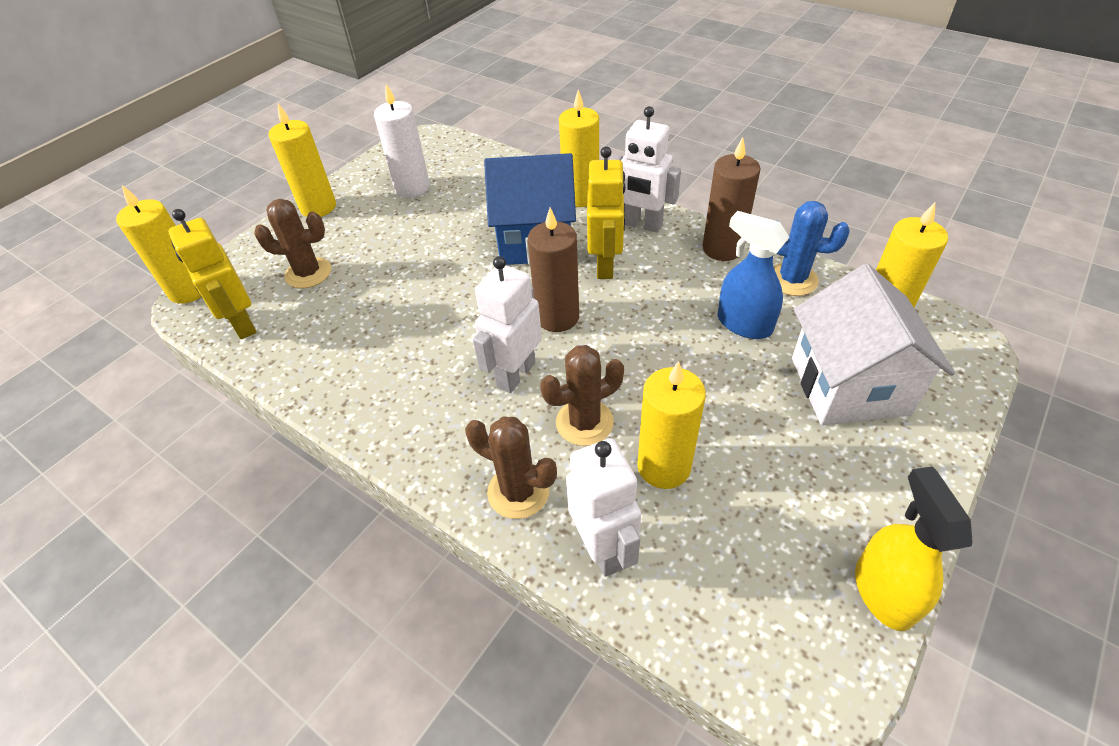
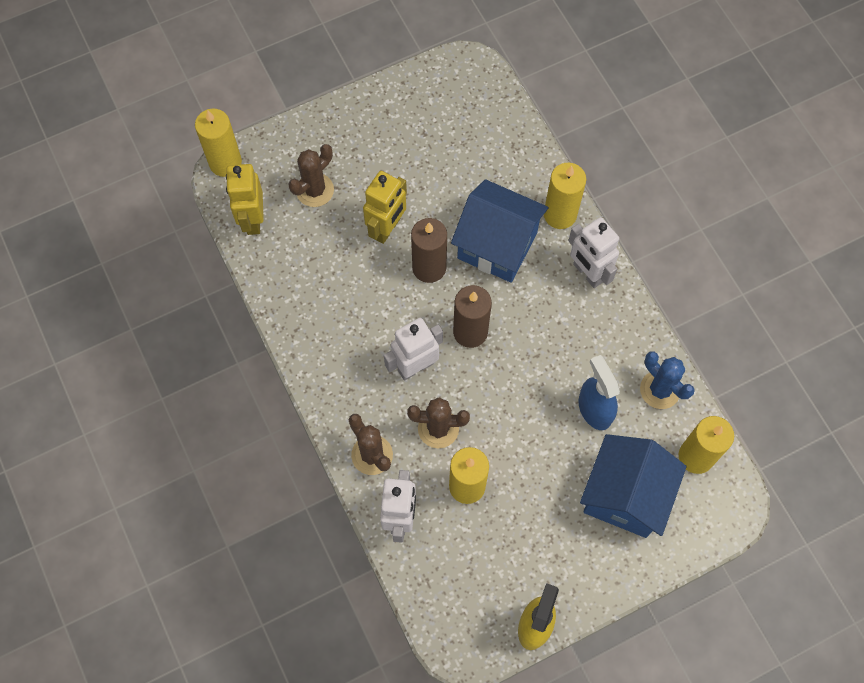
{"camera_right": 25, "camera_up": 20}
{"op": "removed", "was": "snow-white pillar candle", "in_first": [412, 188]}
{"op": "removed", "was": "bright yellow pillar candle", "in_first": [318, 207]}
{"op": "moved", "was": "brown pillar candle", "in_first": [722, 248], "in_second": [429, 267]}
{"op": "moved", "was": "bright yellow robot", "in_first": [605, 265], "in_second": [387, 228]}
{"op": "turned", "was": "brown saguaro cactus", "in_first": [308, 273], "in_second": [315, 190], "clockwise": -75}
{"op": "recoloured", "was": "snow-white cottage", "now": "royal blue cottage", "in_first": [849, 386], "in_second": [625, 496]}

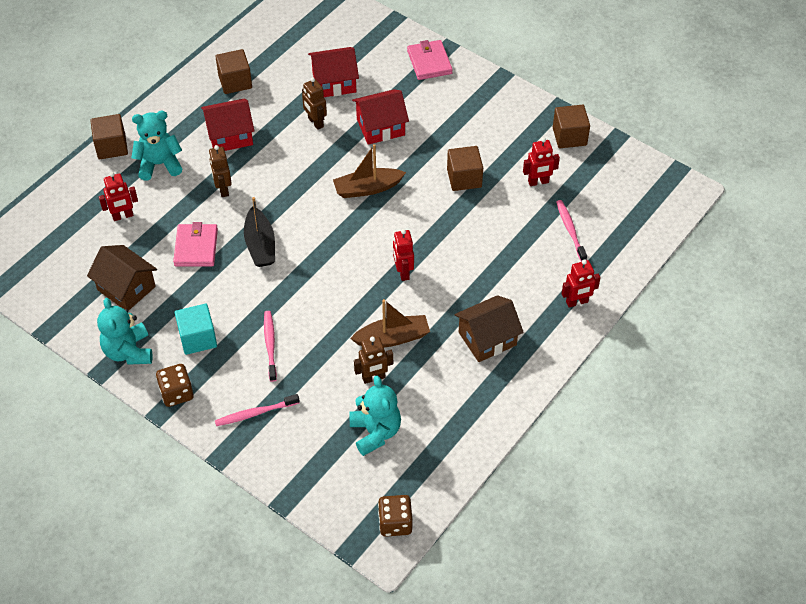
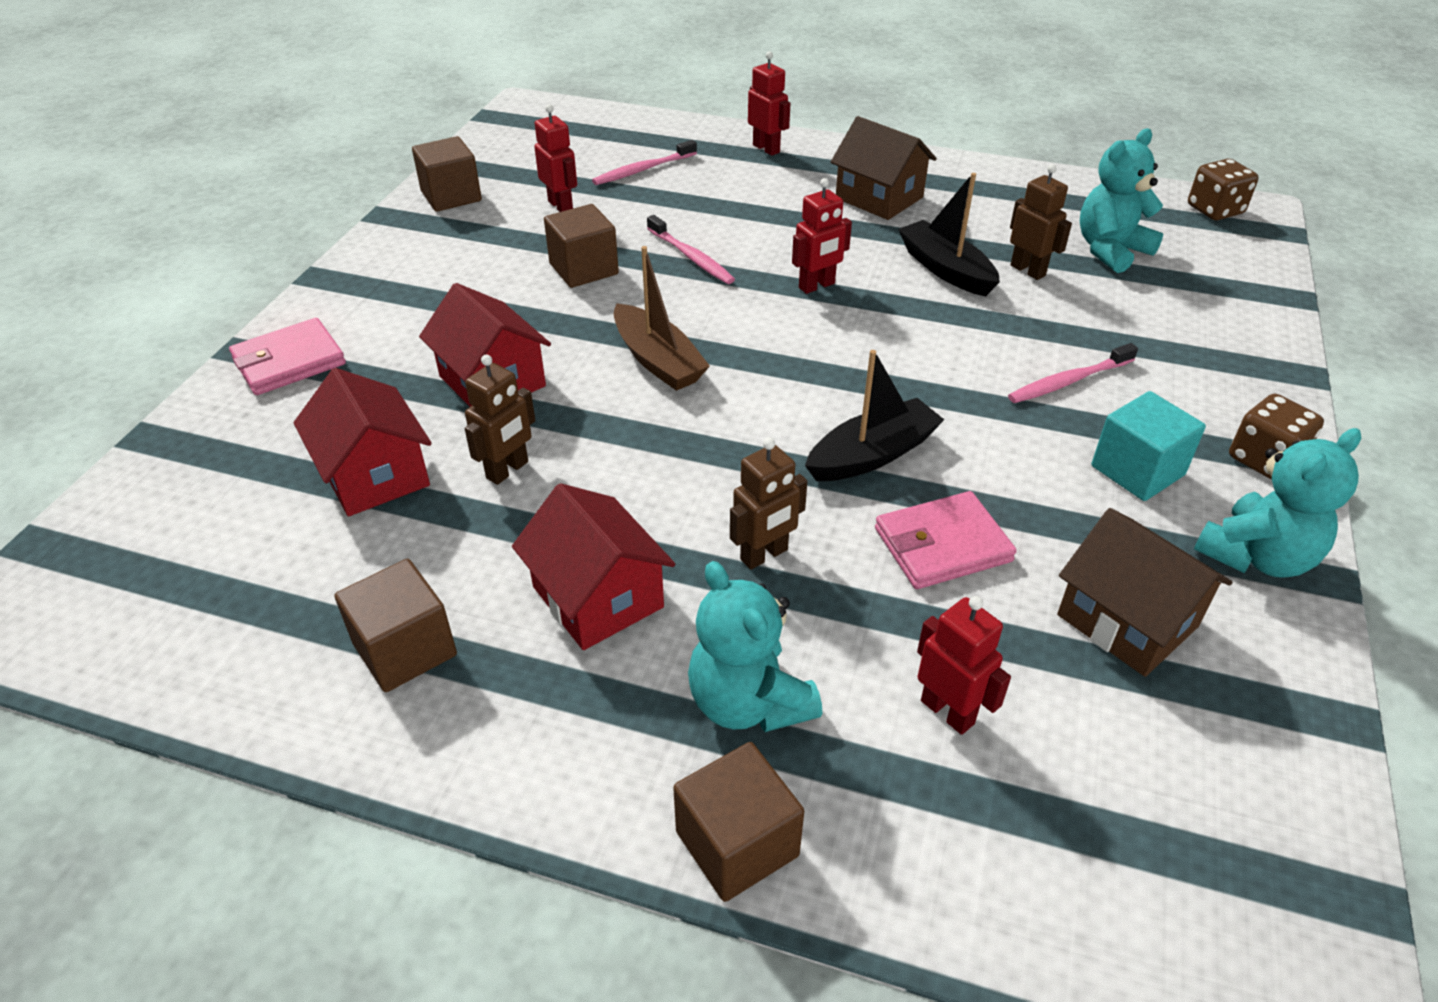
{"camera_right": -110, "camera_up": -10}
{"op": "turned", "was": "brown cottage", "in_first": [126, 288], "in_second": [1127, 620], "clockwise": -60}
{"op": "recoloured", "was": "brown boat", "now": "jet-black boat", "in_first": [392, 338], "in_second": [946, 269]}
{"op": "moved", "was": "pink tooth brush", "in_first": [255, 413], "in_second": [691, 257]}

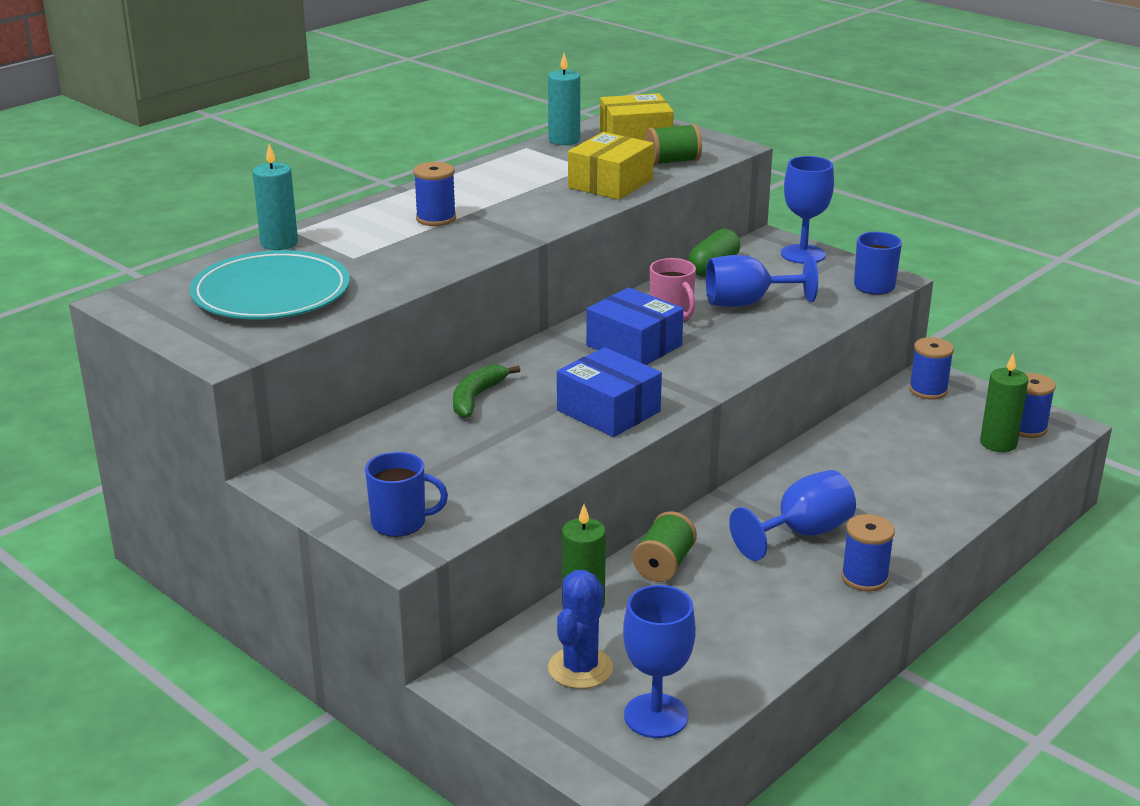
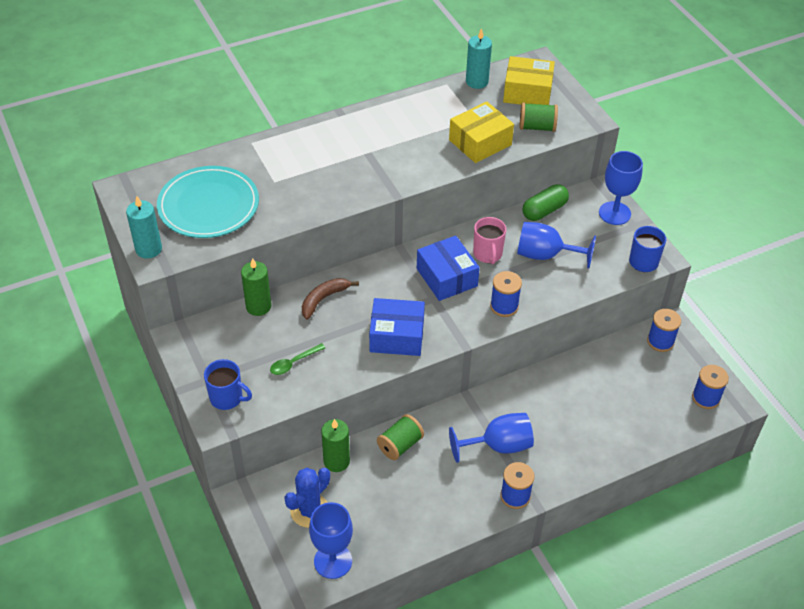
{"camera_right": 20, "camera_up": 20}
{"op": "moved", "was": "turquoise pillar candle", "in_first": [279, 243], "in_second": [148, 249]}
{"op": "moved", "was": "royal blue spool", "in_first": [436, 218], "in_second": [504, 306]}
{"op": "turned", "was": "royal blue package", "in_first": [608, 411], "in_second": [397, 336], "clockwise": -60}
{"op": "moved", "was": "leaf-green pillar candle", "in_first": [998, 443], "in_second": [258, 306]}
{"op": "recoloured", "was": "leaf-green banana fruit", "now": "brown banana fruit", "in_first": [476, 398], "in_second": [323, 299]}
{"op": "added", "now": "leaf-green spoon", "in_second": [294, 363]}

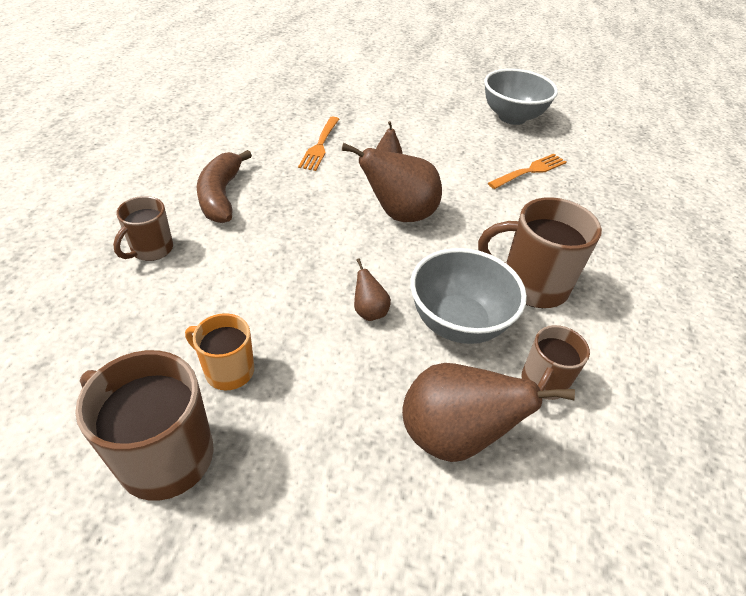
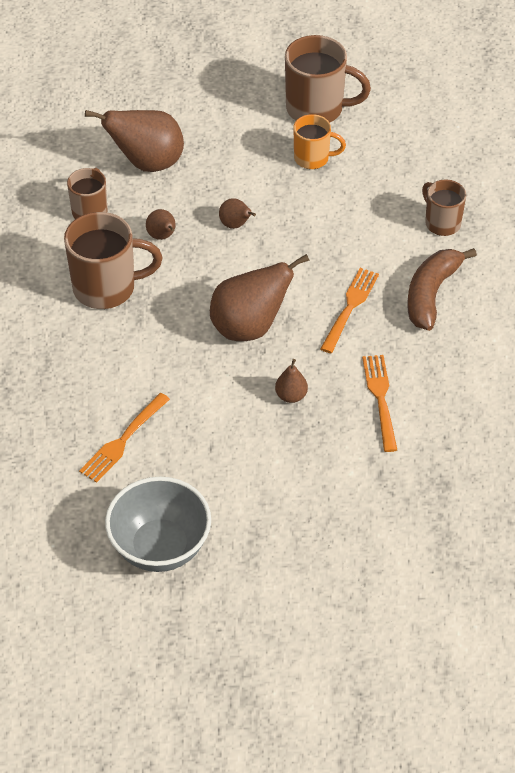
{"camera_right": 165, "camera_up": 5}
{"op": "turned", "was": "brown banana fruit", "in_first": [221, 196], "in_second": [431, 294], "clockwise": -135}
{"op": "turned", "was": "brown coffee mug", "in_first": [151, 250], "in_second": [441, 223], "clockwise": -45}
{"op": "replaced", "was": "grey serving bowl", "now": "brown toy pear", "in_first": [458, 323], "in_second": [162, 236]}
{"op": "added", "now": "bright orange table fork", "in_second": [350, 307]}

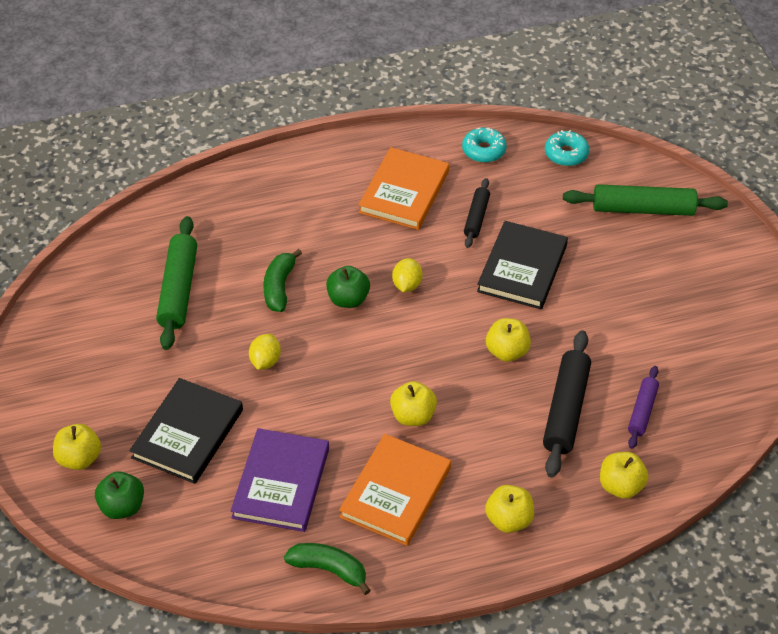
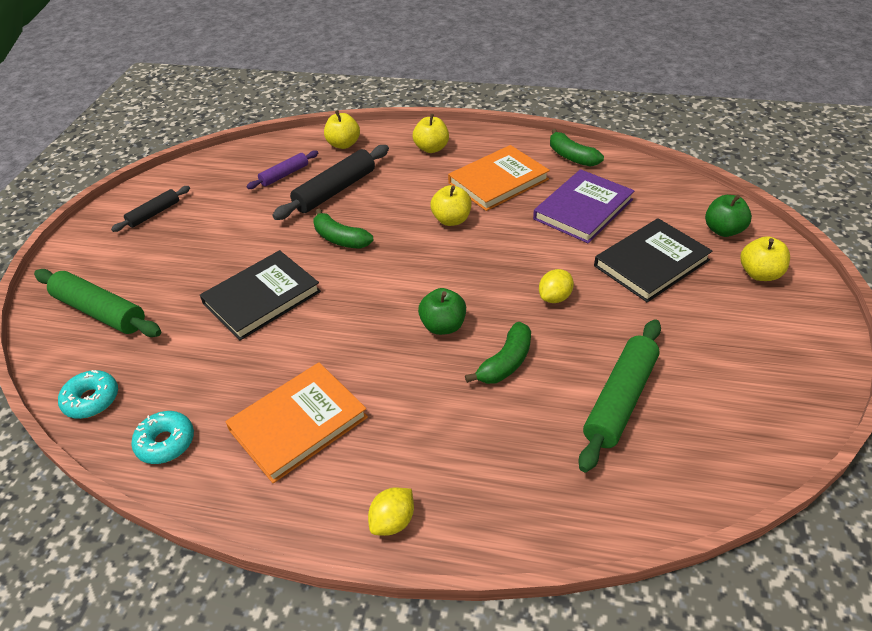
{"camera_right": -150, "camera_up": -5}
{"op": "moved", "was": "jet-black dough roller", "in_first": [476, 217], "in_second": [154, 214]}
{"op": "moved", "was": "bright yellow citrus fruit", "in_first": [407, 285], "in_second": [393, 521]}
{"op": "replaced", "was": "bright yellow toy apple", "now": "leaf-green banana fruit", "in_first": [507, 351], "in_second": [340, 239]}

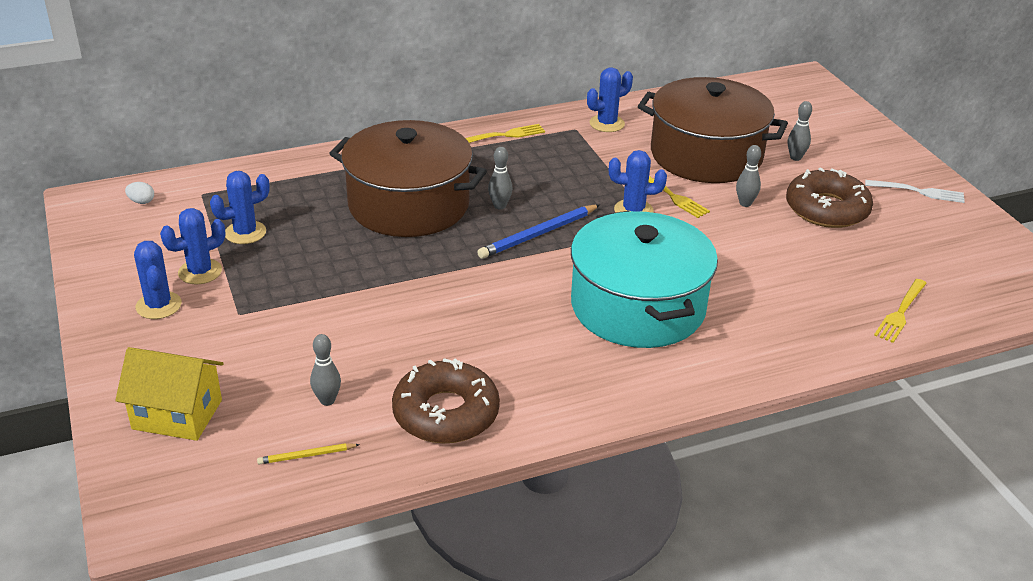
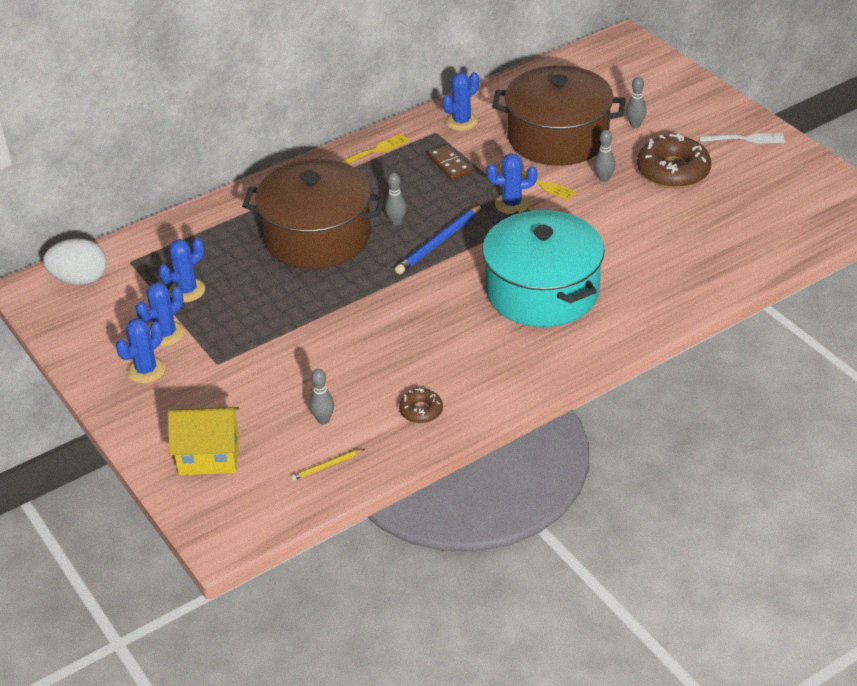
{"camera_right": -10, "camera_up": 5}
{"op": "resized", "was": "snow-white egg", "in_first": [141, 201], "in_second": [80, 279], "ratio": 2.35}
{"op": "turned", "was": "royal blue saguaro cactus", "in_first": [158, 305], "in_second": [146, 370], "clockwise": 75}
{"op": "removed", "was": "bright yellow table fork", "in_first": [901, 312]}
{"op": "resized", "was": "brown glazed donut", "in_first": [446, 413], "in_second": [421, 410], "ratio": 0.51}
{"op": "added", "now": "brown domino", "in_second": [449, 164]}

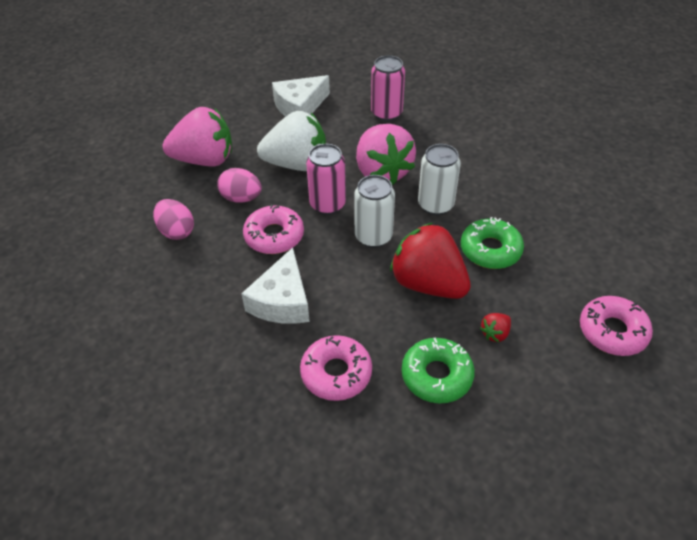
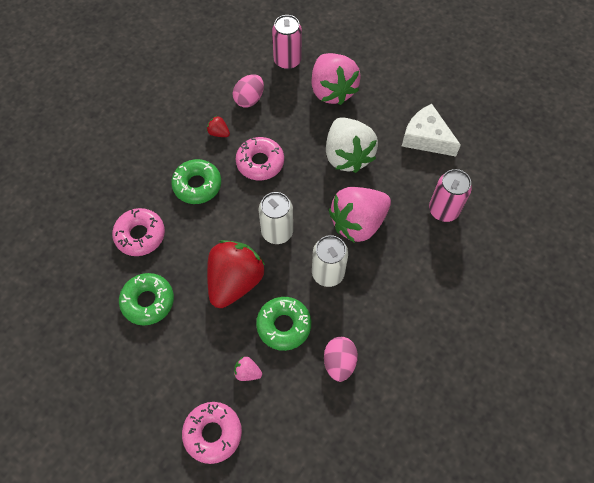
{"camera_right": 75, "camera_up": 15}
{"op": "moved", "was": "pink can", "in_first": [327, 204], "in_second": [287, 61]}
{"op": "moved", "was": "pink egg", "in_first": [241, 198], "in_second": [339, 362]}
{"op": "replaced", "was": "snow-white piece of cheese", "now": "leaf-green glazed donut", "in_first": [282, 301], "in_second": [197, 185]}
{"op": "moved", "was": "scarlet strawberry", "in_first": [495, 333], "in_second": [219, 133]}
{"op": "added", "now": "pink strawberry", "in_second": [247, 372]}

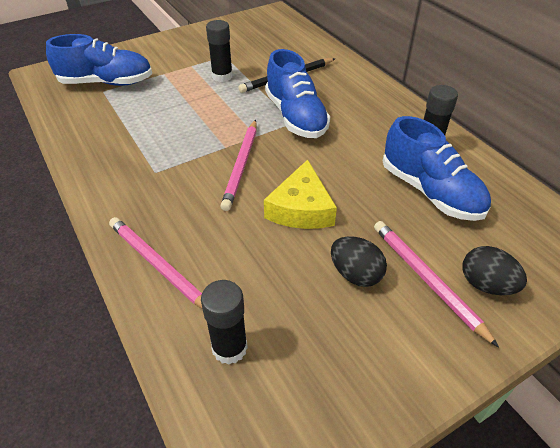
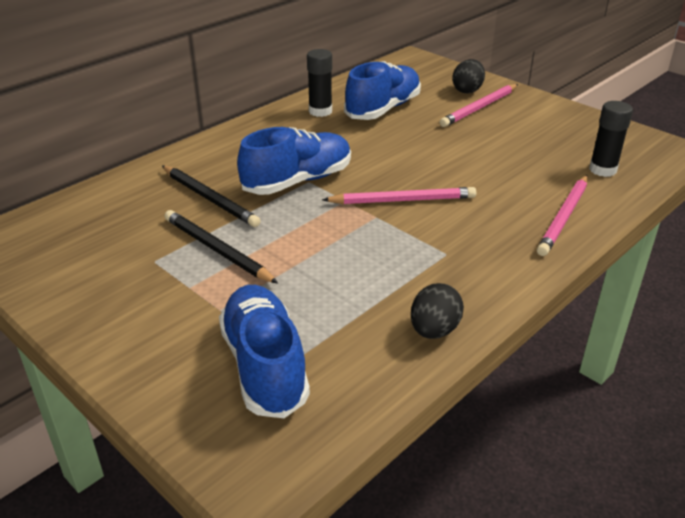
{"camera_right": -105, "camera_up": -10}
{"op": "replaced", "was": "jet-black glue", "now": "jet-black wooden pencil", "in_first": [222, 76], "in_second": [217, 250]}
{"op": "removed", "was": "bright yellow piece of cheese", "in_first": [301, 208]}
{"op": "moved", "was": "jet-black egg", "in_first": [355, 274], "in_second": [434, 330]}

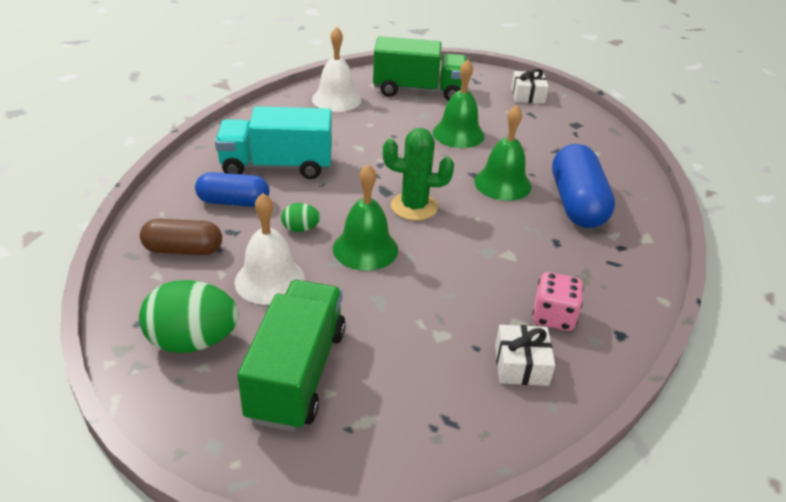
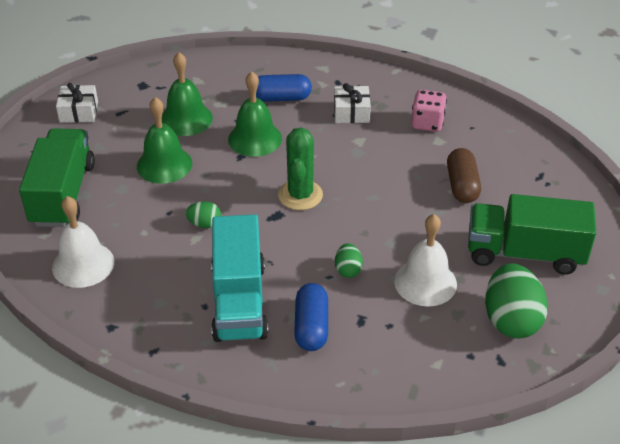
{"camera_right": -90, "camera_up": 5}
{"op": "resized", "was": "royal blue pill shape", "in_first": [577, 203], "in_second": [281, 98], "ratio": 0.64}
{"op": "moved", "was": "leaf-green school bell", "in_first": [365, 249], "in_second": [186, 119]}
{"op": "moved", "was": "brown pill shape", "in_first": [183, 250], "in_second": [462, 185]}
{"op": "moved", "was": "snow-white wrapped gift", "in_first": [521, 365], "in_second": [351, 112]}
{"op": "added", "now": "leaf-green egg", "in_second": [204, 224]}

